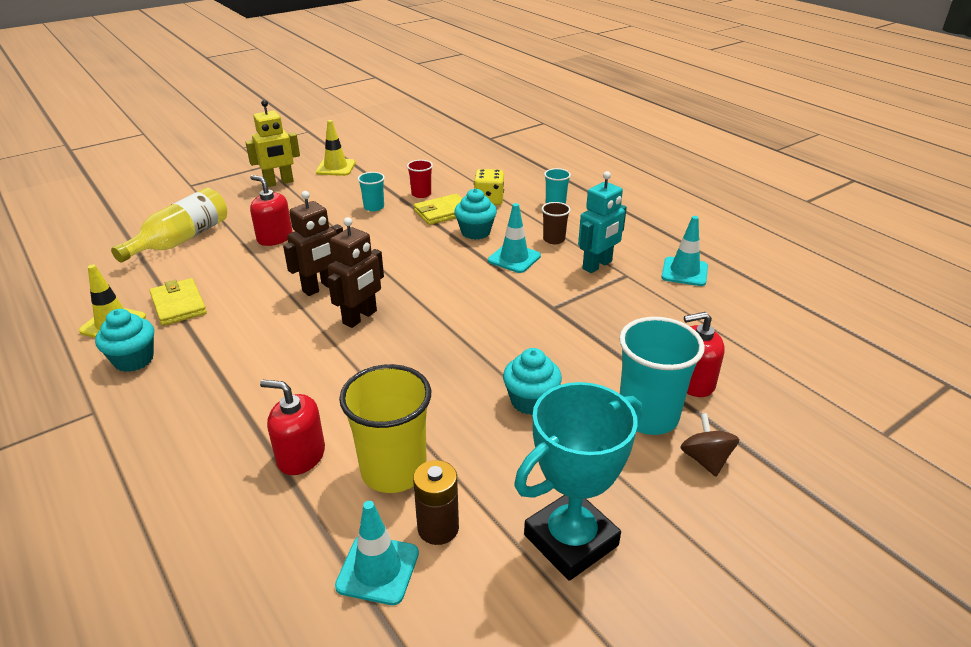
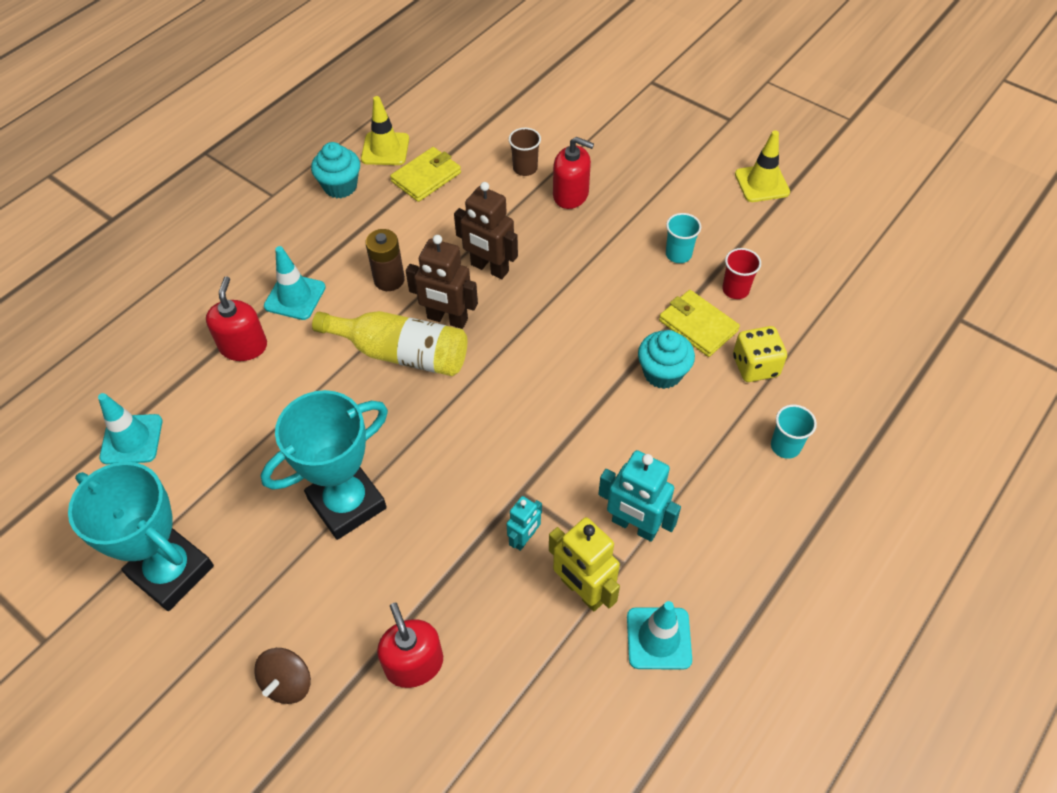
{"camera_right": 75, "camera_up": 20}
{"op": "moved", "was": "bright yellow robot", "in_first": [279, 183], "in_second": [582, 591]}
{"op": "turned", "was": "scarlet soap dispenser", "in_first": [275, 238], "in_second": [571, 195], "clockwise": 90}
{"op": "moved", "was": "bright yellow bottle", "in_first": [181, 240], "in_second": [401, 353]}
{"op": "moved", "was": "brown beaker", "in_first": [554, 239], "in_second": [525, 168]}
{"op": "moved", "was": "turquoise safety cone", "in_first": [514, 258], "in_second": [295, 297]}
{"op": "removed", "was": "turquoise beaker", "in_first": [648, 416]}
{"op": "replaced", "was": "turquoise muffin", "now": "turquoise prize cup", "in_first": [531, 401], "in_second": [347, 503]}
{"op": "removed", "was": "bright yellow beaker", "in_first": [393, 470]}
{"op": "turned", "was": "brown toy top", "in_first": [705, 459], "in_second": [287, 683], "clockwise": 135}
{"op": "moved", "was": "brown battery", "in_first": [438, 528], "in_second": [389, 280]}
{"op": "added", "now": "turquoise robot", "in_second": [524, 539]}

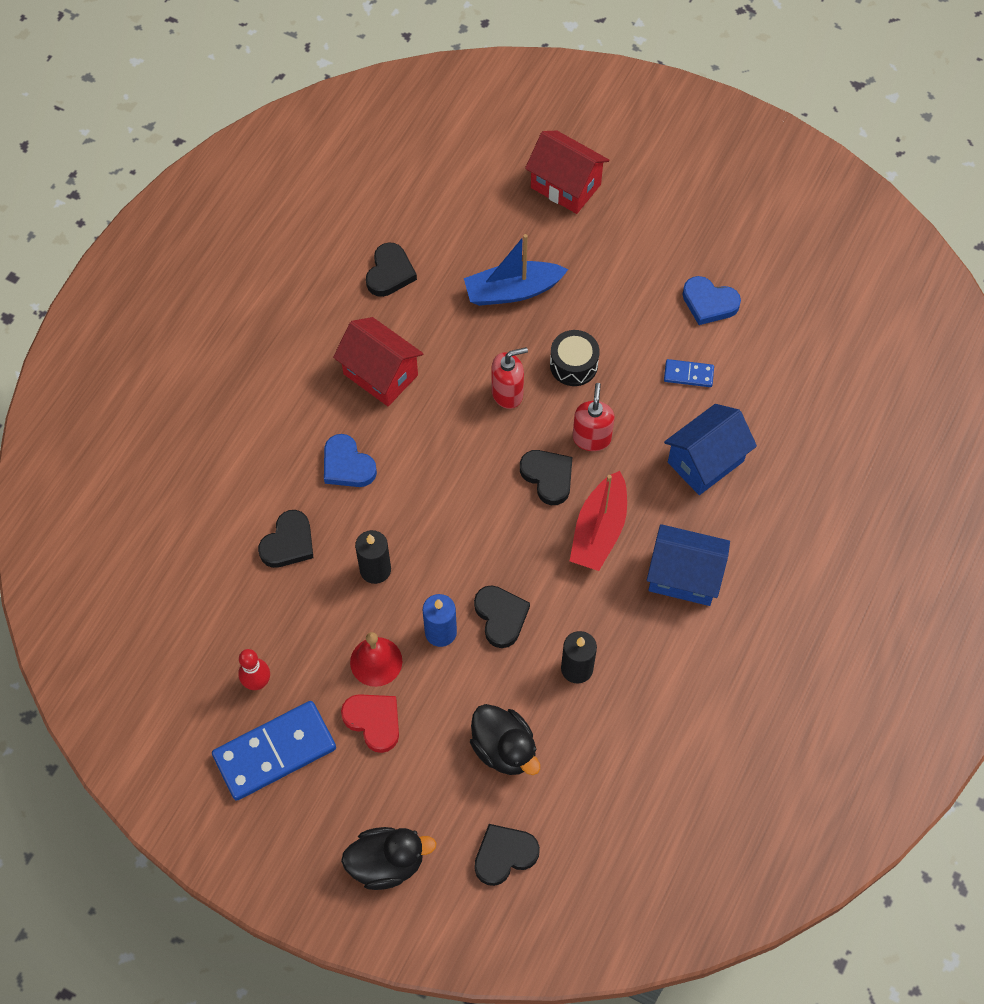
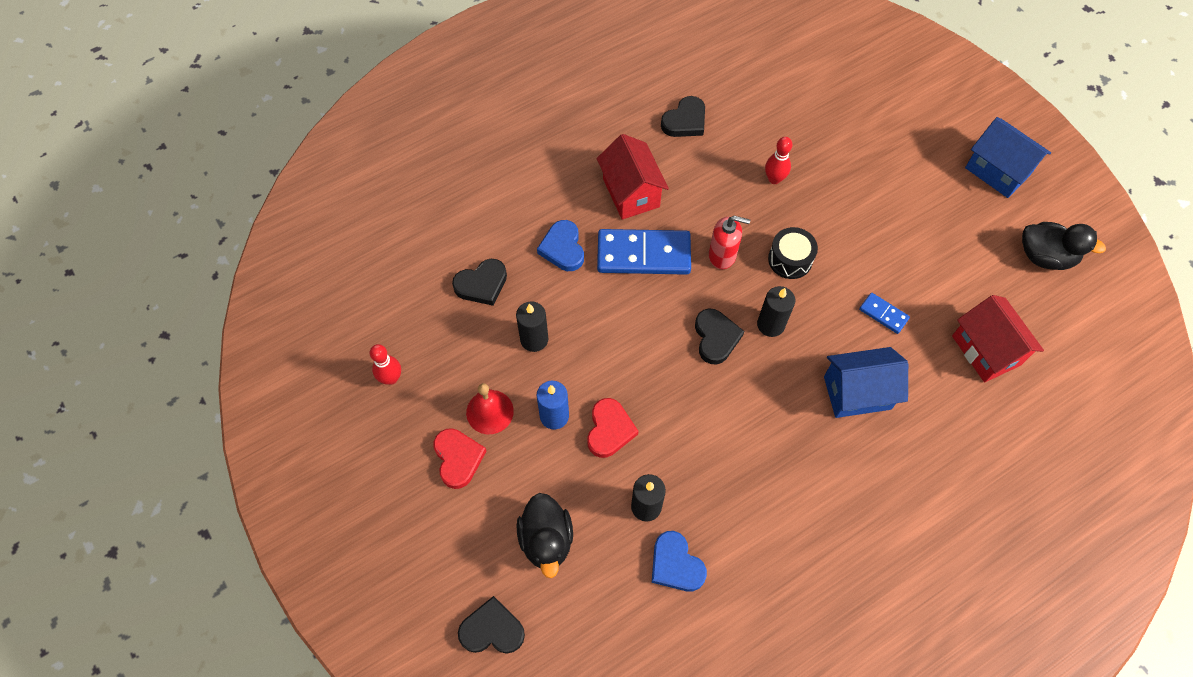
{"camera_right": 30, "camera_up": 0}
{"op": "moved", "was": "scarlet cottage", "in_first": [565, 186], "in_second": [986, 350]}
{"op": "replaced", "was": "royal blue boat", "now": "scarlet bowling pin", "in_first": [512, 291], "in_second": [774, 179]}
{"op": "moved", "was": "royal blue heart shape", "in_first": [709, 303], "in_second": [676, 564]}
{"op": "replaced", "was": "scarlet soap dispenser", "now": "jet-black pillar candle", "in_first": [591, 438], "in_second": [770, 324]}
{"op": "removed", "was": "scarlet boat", "in_first": [599, 530]}
{"op": "moved", "was": "royal blue cottage", "in_first": [684, 576], "in_second": [997, 171]}
{"op": "recoloured", "was": "jet-black heart shape", "now": "scarlet heart shape", "in_first": [501, 617], "in_second": [609, 430]}
{"op": "moved", "was": "royal blue domino", "in_first": [275, 752], "in_second": [643, 254]}
{"op": "moved", "was": "jet-black duck", "in_first": [387, 863], "in_second": [1045, 256]}

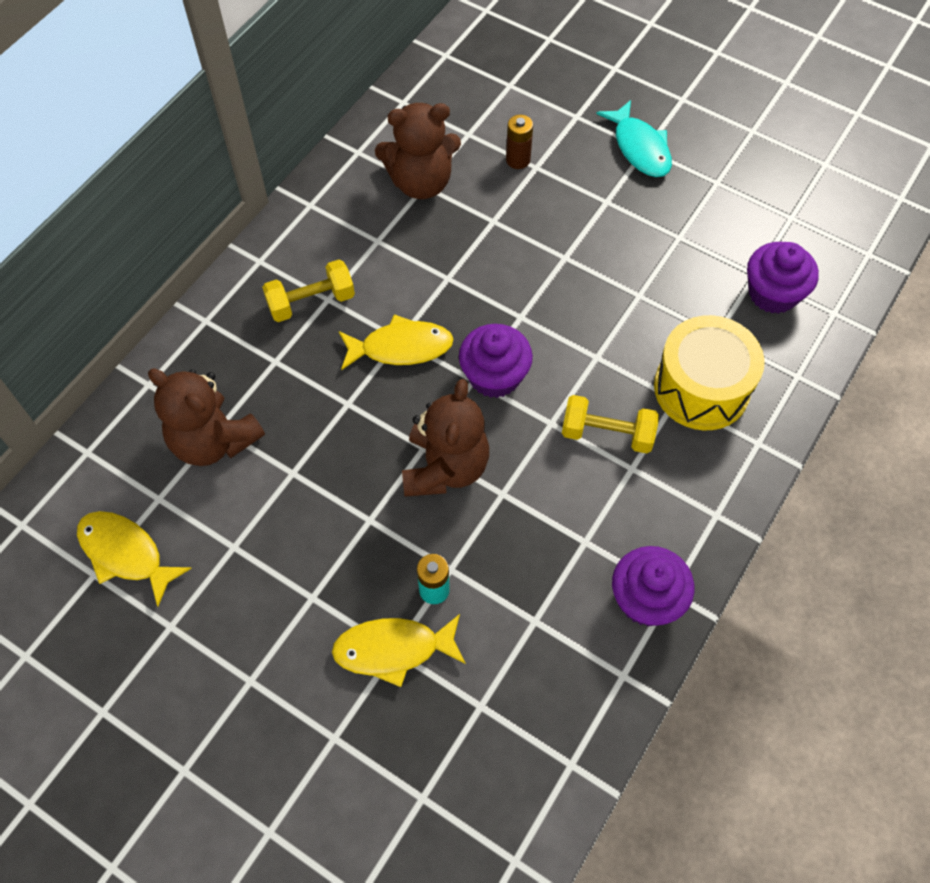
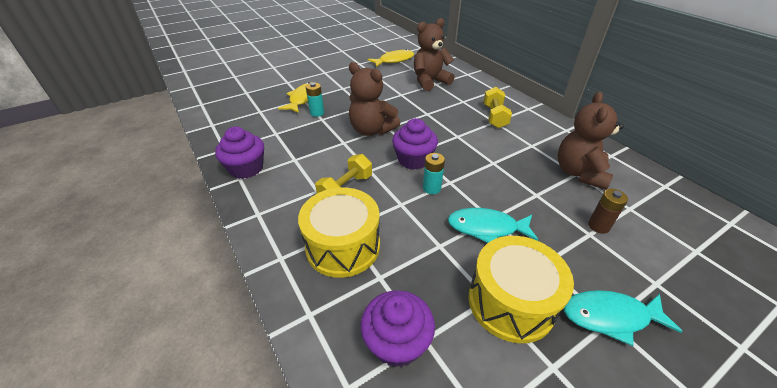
{"camera_right": 115, "camera_up": -20}
{"op": "removed", "was": "bright yellow fish", "in_first": [401, 347]}
{"op": "added", "now": "turquoise battery", "in_second": [431, 188]}
{"op": "added", "now": "turquoise fish", "in_second": [486, 228]}
{"op": "added", "now": "bright yellow snare drum", "in_second": [511, 302]}

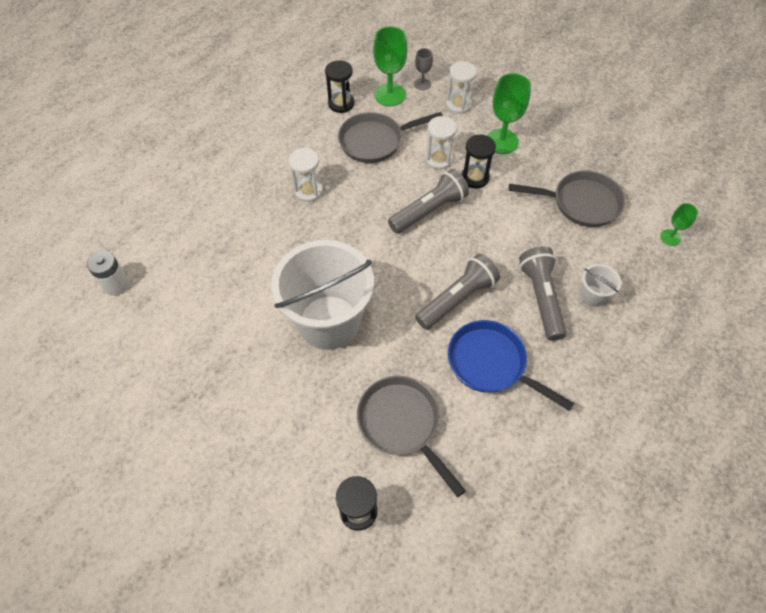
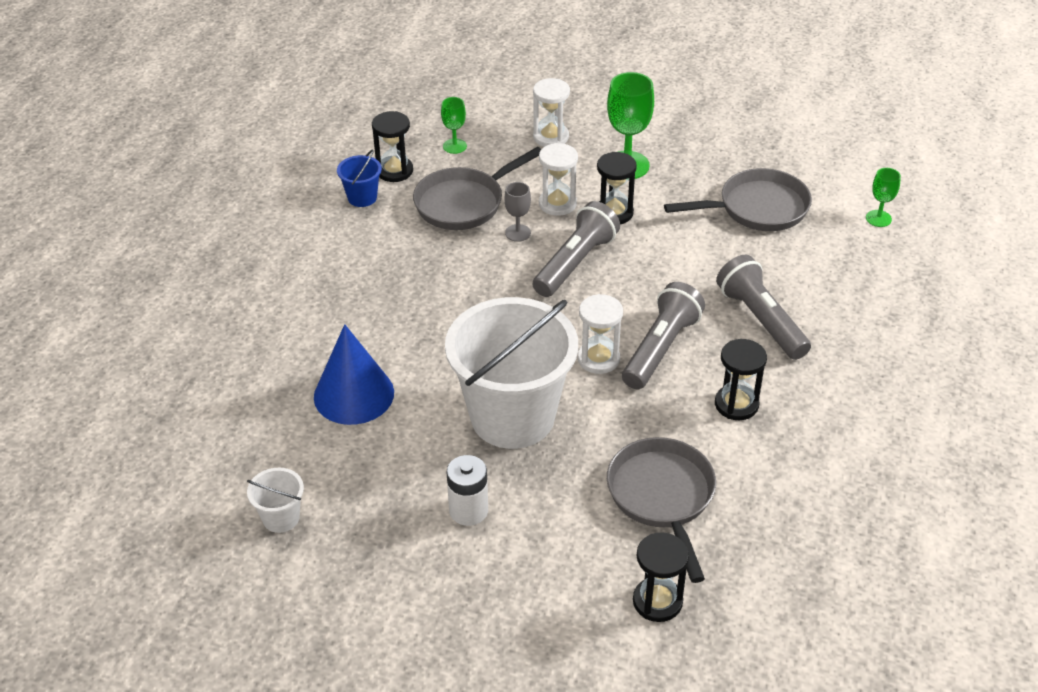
{"camera_right": -20, "camera_up": -15}
{"op": "resized", "was": "leaf-green goblet", "in_first": [389, 95], "in_second": [454, 146], "ratio": 0.55}
{"op": "moved", "was": "grey goblet", "in_first": [422, 84], "in_second": [518, 233]}
{"op": "moved", "was": "snow-white hourglass", "in_first": [308, 191], "in_second": [598, 359]}
{"op": "moved", "was": "snow-white battery", "in_first": [116, 284], "in_second": [468, 510]}
{"op": "moved", "was": "snow-white pail", "in_first": [592, 296], "in_second": [281, 518]}
{"op": "replaced", "was": "royal blue frying pan", "now": "jet-black hourglass", "in_first": [491, 364], "in_second": [736, 404]}
{"op": "turned", "was": "grey frying pan", "in_first": [402, 424], "in_second": [662, 497], "clockwise": 45}
{"op": "added", "now": "royal blue pail", "in_second": [362, 197]}
{"op": "added", "now": "royal blue cone", "in_second": [354, 394]}

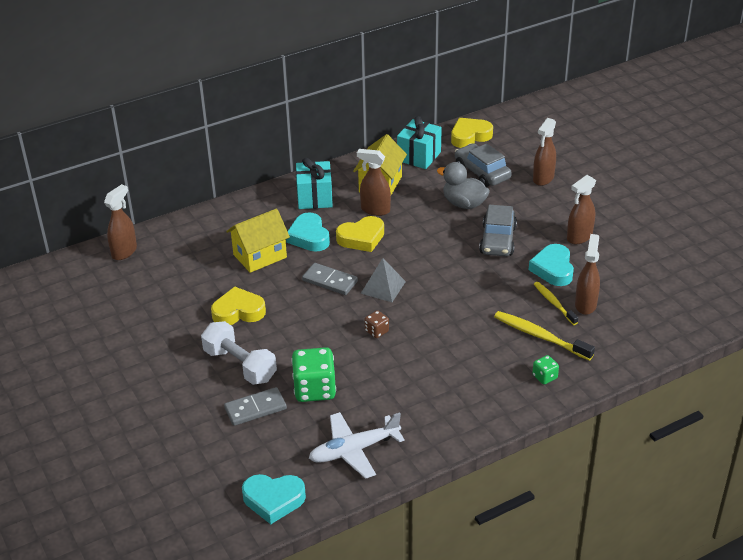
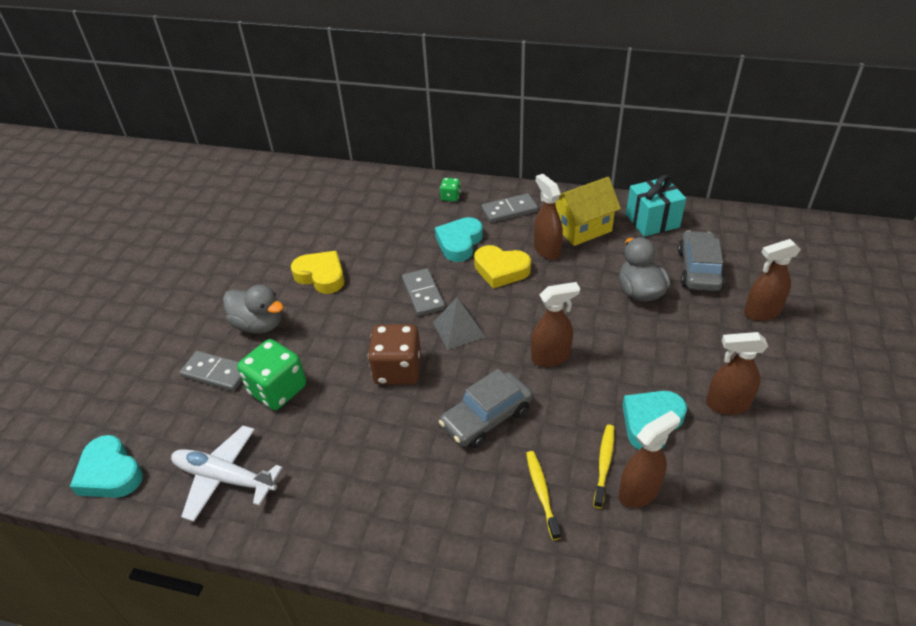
{"camera_right": 45, "camera_up": 5}
{"op": "removed", "was": "bright yellow heart shape", "in_first": [470, 136]}
{"op": "replaced", "was": "turquoise wrapped gift", "now": "grey domino", "in_first": [314, 198], "in_second": [509, 210]}
{"op": "moved", "was": "brown sprayer", "in_first": [124, 252], "in_second": [551, 357]}
{"op": "moved", "was": "grey automobile", "in_first": [498, 240], "in_second": [486, 418]}
{"op": "removed", "was": "bright yellow cottage", "in_first": [260, 256]}
{"op": "resized", "was": "brown game die", "in_first": [376, 331], "in_second": [397, 370], "ratio": 2.02}
{"op": "resized", "was": "bright yellow tooth brush", "in_first": [540, 336], "in_second": [541, 493], "ratio": 0.66}
{"op": "replaced", "was": "snow-white hand weight", "now": "grey duck", "in_first": [240, 365], "in_second": [259, 324]}
{"op": "moved", "was": "leaf-green game die", "in_first": [544, 377], "in_second": [450, 197]}

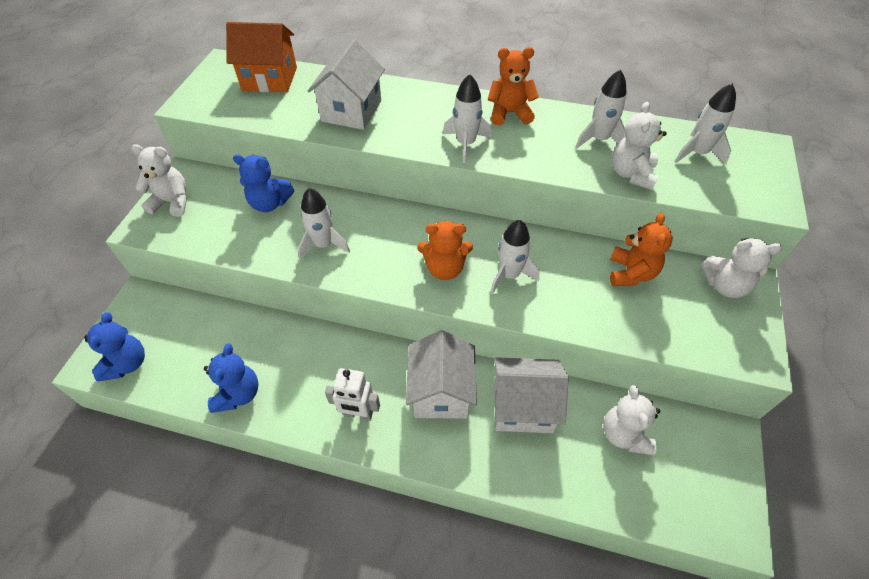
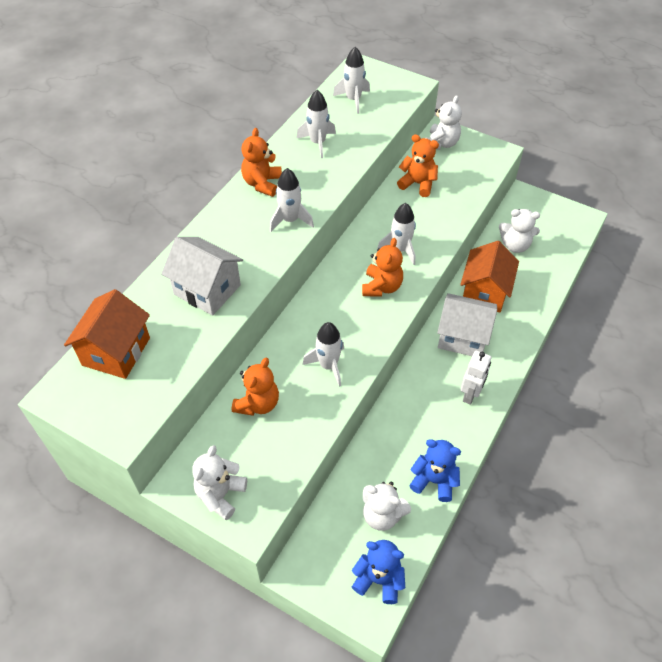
{"camera_right": -75, "camera_up": 0}
{"op": "moved", "was": "snow-white stuffed bear", "in_first": [631, 174], "in_second": [382, 515]}
{"op": "recoloured", "was": "royal blue stuffed bear", "now": "bright orange stuffed bear", "in_first": [270, 203], "in_second": [258, 403]}
{"op": "recoloured", "was": "snow-white cottage", "now": "bright orange cottage", "in_first": [523, 407], "in_second": [484, 292]}

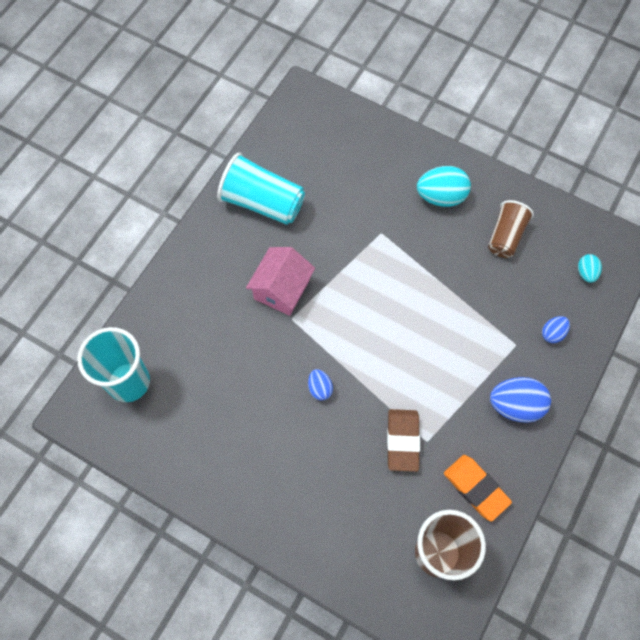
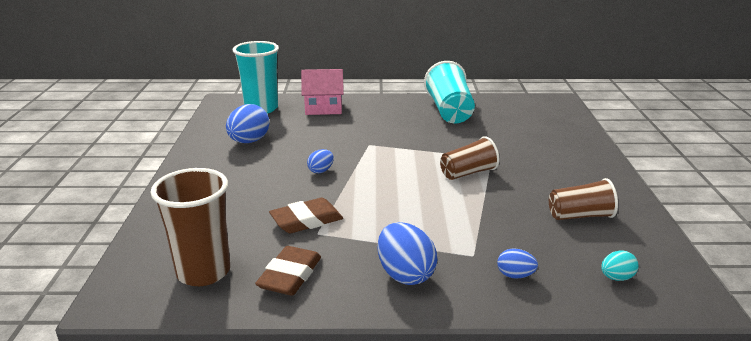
{"camera_right": 60, "camera_up": -40}
{"op": "removed", "was": "turquoise egg", "in_first": [441, 197]}
{"op": "moved", "was": "pink cottage", "in_first": [282, 289], "in_second": [323, 108]}
{"op": "recoloured", "was": "bright orange pencil eraser", "now": "brown pencil eraser", "in_first": [476, 488], "in_second": [290, 276]}
{"op": "added", "now": "royal blue egg", "in_second": [249, 141]}
{"op": "added", "now": "brown beaker", "in_second": [468, 173]}

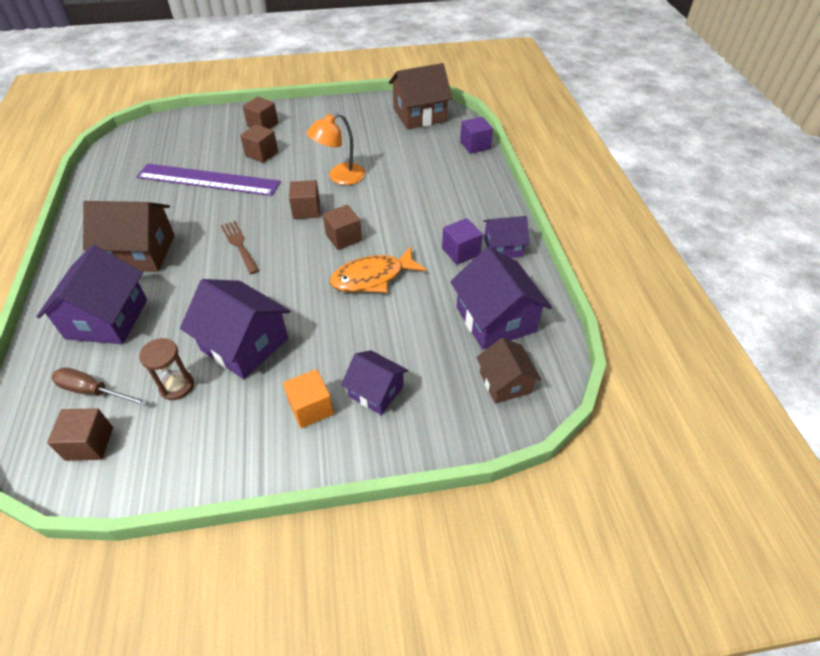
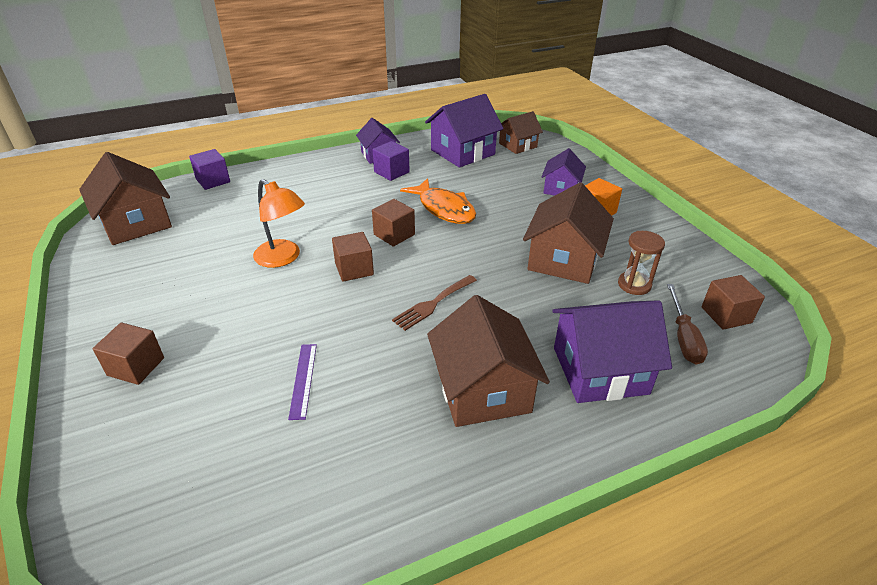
{"camera_right": -105, "camera_up": -10}
{"op": "removed", "was": "brown block", "in_first": [261, 154]}
{"op": "resized", "was": "royal purple measuring stick", "in_first": [208, 180], "in_second": [303, 380], "ratio": 0.43}
{"op": "recoloured", "was": "royal purple cottage", "now": "brown cottage", "in_first": [244, 344], "in_second": [563, 259]}

